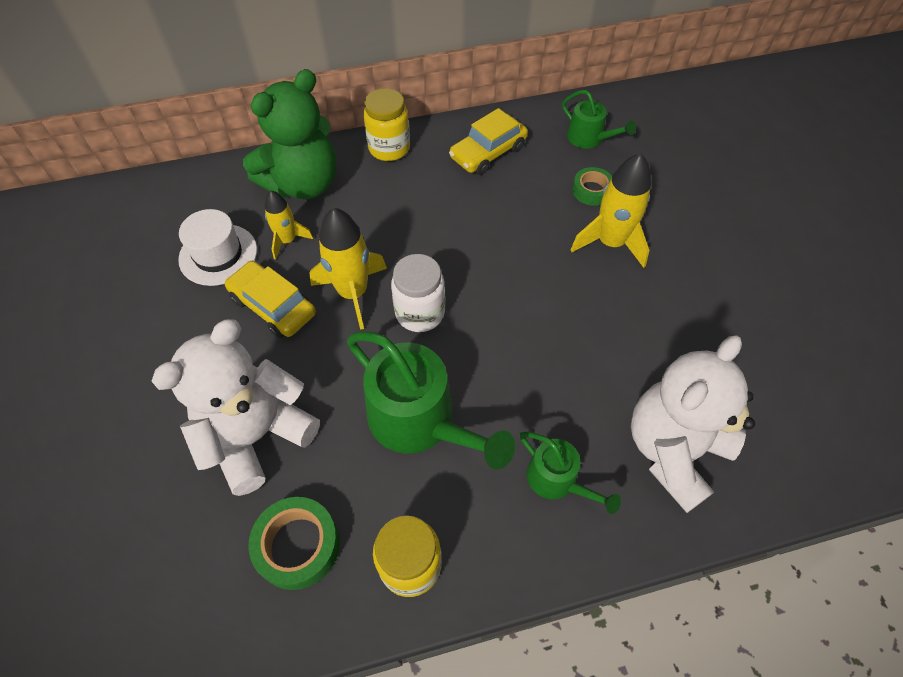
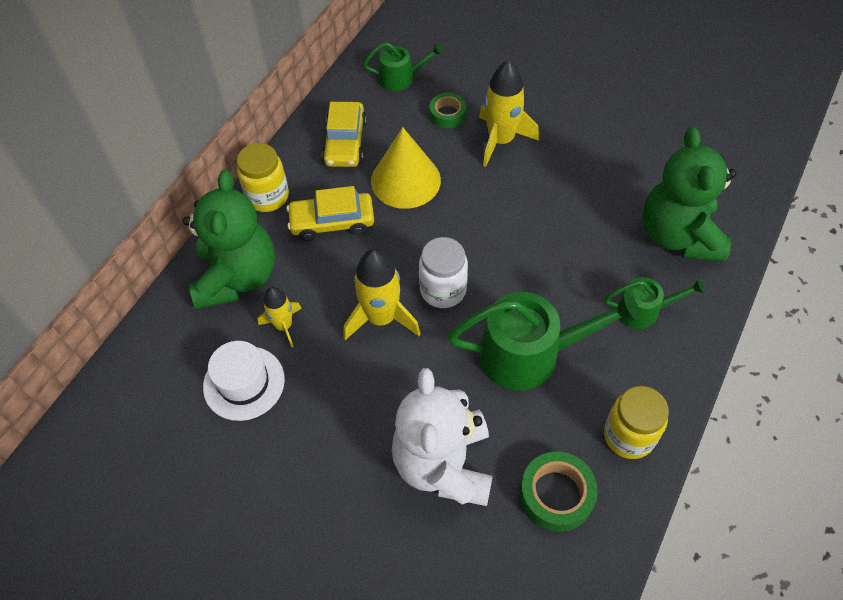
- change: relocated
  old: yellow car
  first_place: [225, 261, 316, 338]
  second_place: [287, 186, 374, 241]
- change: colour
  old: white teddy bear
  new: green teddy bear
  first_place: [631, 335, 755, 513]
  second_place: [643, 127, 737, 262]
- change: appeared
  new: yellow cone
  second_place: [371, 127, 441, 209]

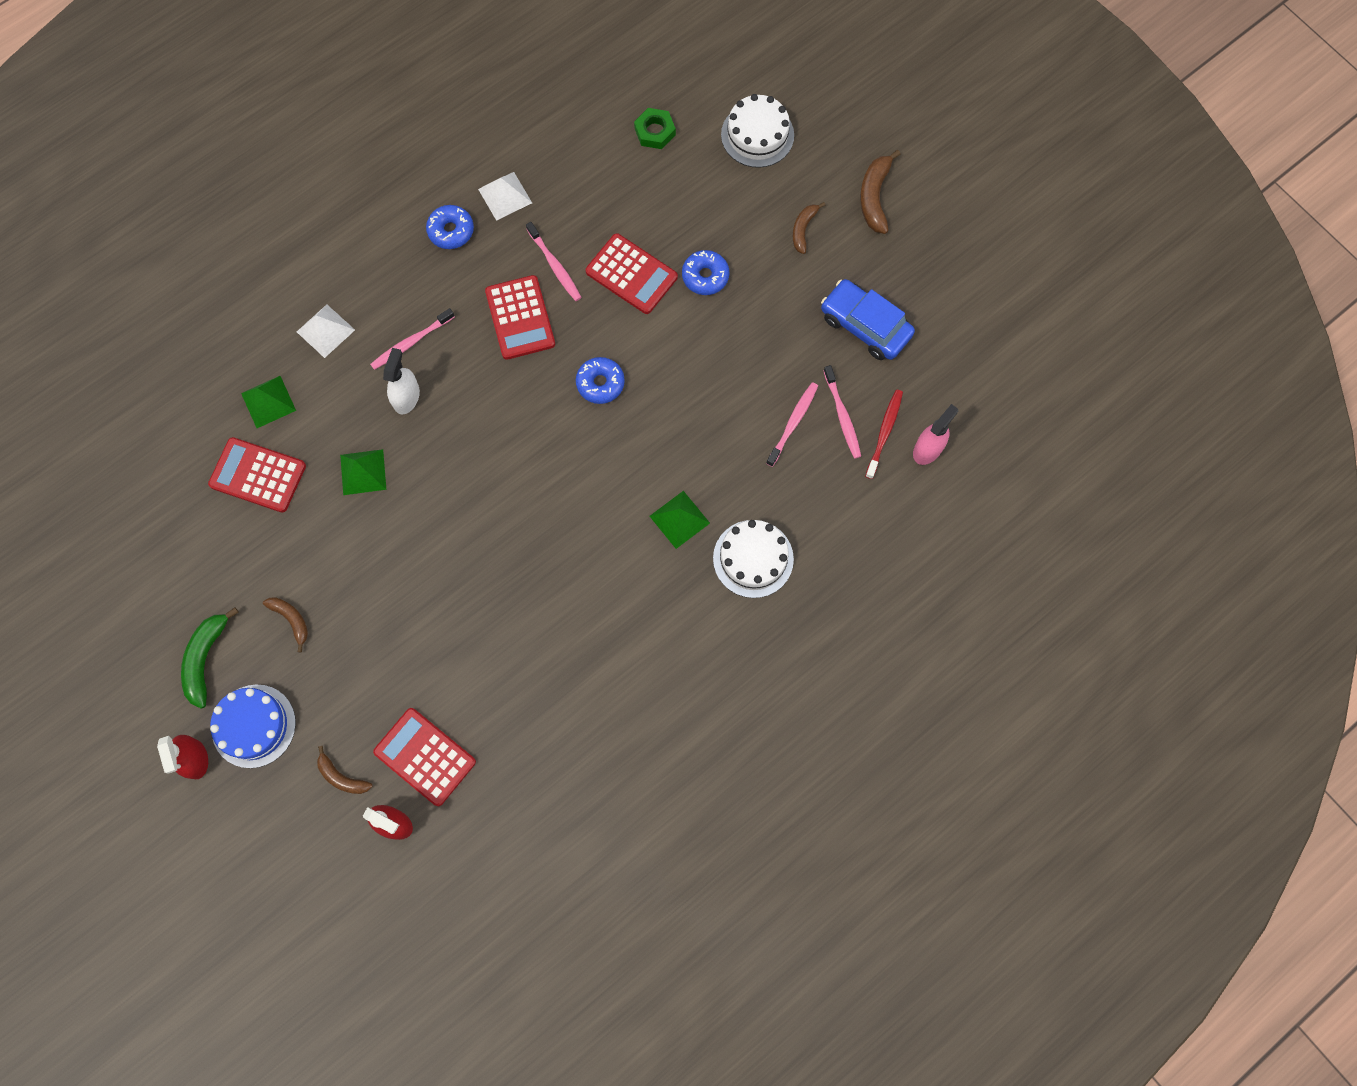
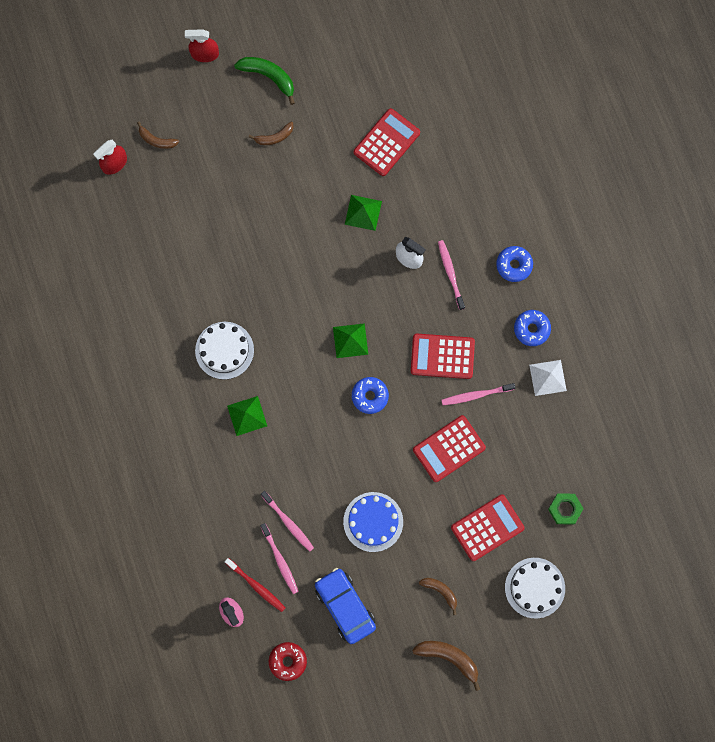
- change: relocated
  old: blue cake
  first_place: [210, 685, 296, 768]
  second_place: [343, 492, 403, 552]
- change: relocated
  old: green pyramid
  first_place: [241, 376, 296, 428]
  second_place: [333, 323, 368, 358]
- change: missing
  old: white pyramid
  first_place: [297, 304, 355, 358]
- change: spun
  old: brown banana
  first_place: [317, 746, 372, 794]
  second_place: [137, 121, 179, 149]
  degrees: -120
- change: relocated
  old: red calculator
  first_place: [373, 708, 476, 806]
  second_place: [451, 494, 525, 561]
- change: relocated
  old: blue donut
  first_place: [682, 250, 729, 295]
  second_place: [496, 246, 533, 282]
- change: relocated
  old: white cake
  first_place: [713, 520, 794, 598]
  second_place: [195, 322, 254, 380]
- change: spun
  old: blue car
  first_place: [821, 279, 915, 360]
  second_place: [315, 568, 376, 644]
  degrees: -90
- change: spun
  old: pink toothbrush
  first_place: [824, 365, 861, 459]
  second_place: [260, 523, 299, 594]
  degrees: -120
- change: appeared
  new: red donut
  second_place: [269, 642, 307, 681]

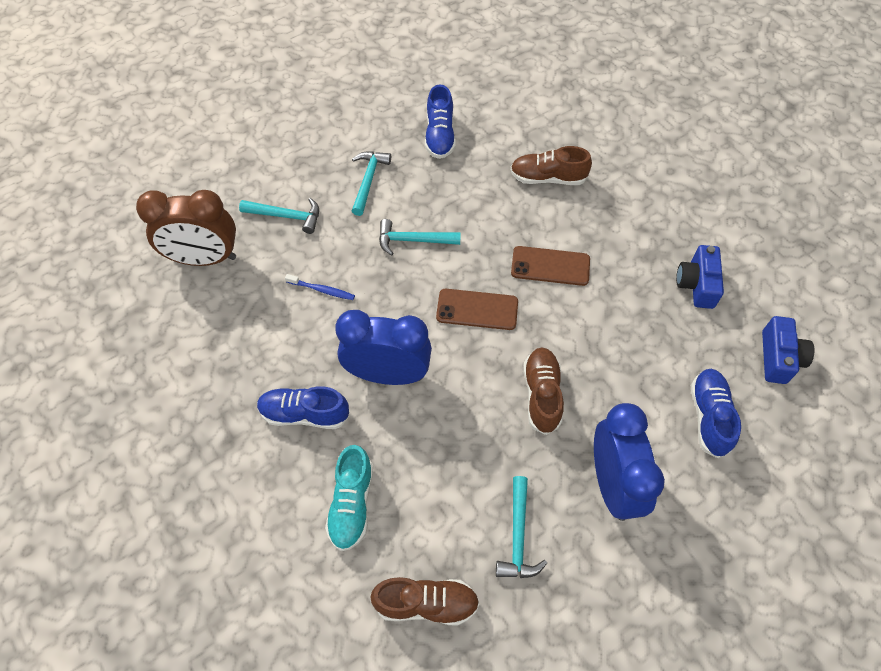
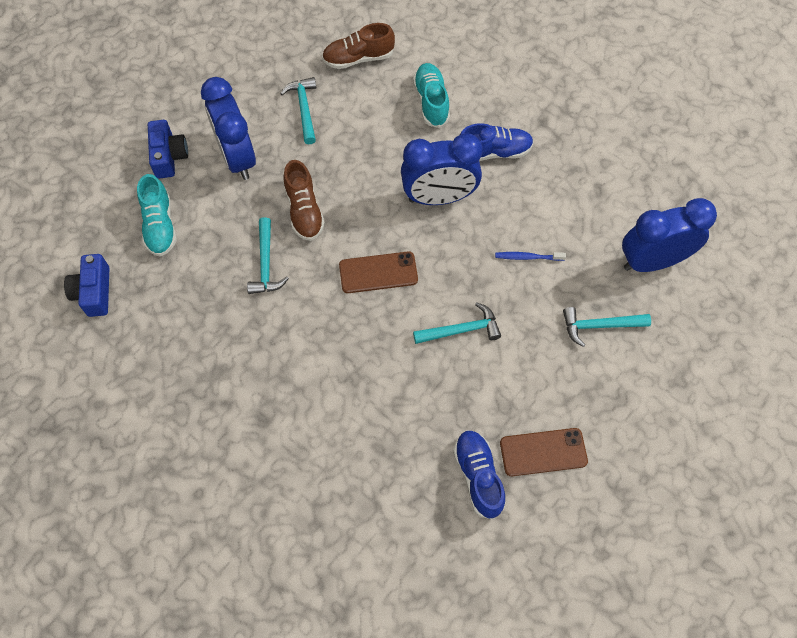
- change: colour
  old: brown clock
  new: blue clock
  first_place: [136, 190, 236, 266]
  second_place: [622, 198, 717, 272]
- change: relocated
  old: turquoise hammer
  first_place: [352, 151, 391, 216]
  second_place: [247, 217, 289, 294]
- change: missing
  old: brown shoe
  first_place: [510, 146, 592, 185]
- change: relocated
  old: brown phone
  first_place: [511, 246, 590, 286]
  second_place: [500, 428, 588, 476]
- change: relocated
  old: blue camera
  first_place: [676, 245, 724, 309]
  second_place: [148, 120, 188, 179]
- change: colour
  old: blue shoe
  new: turquoise shoe
  first_place: [691, 369, 741, 458]
  second_place: [137, 174, 177, 257]

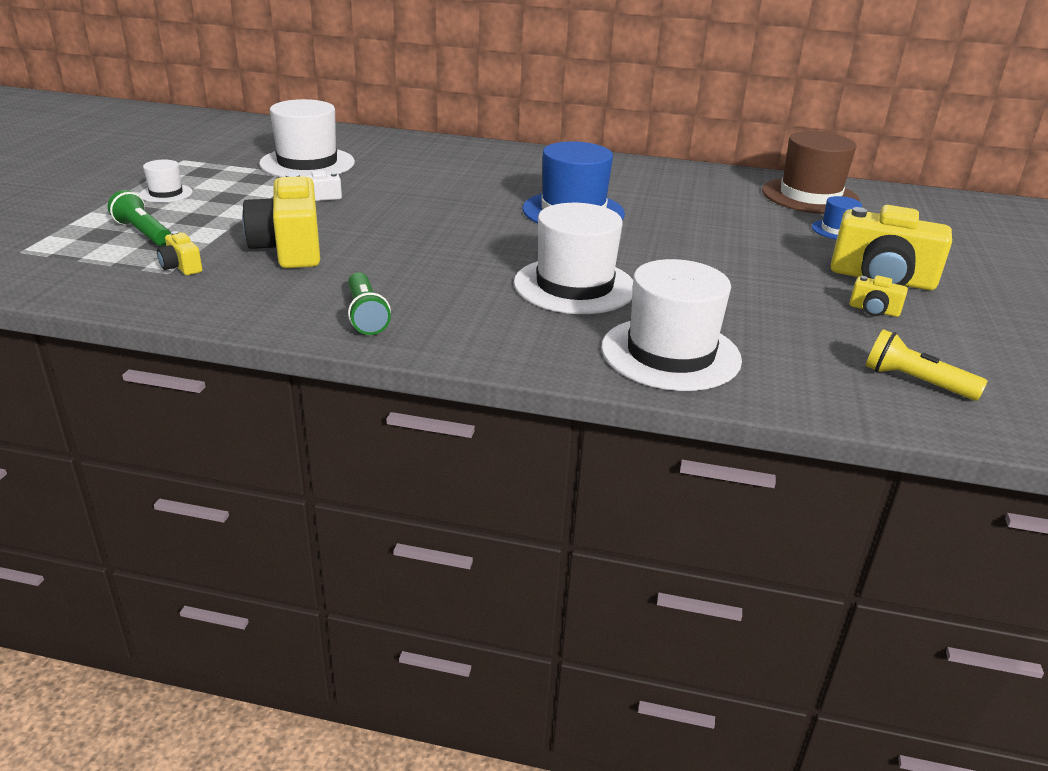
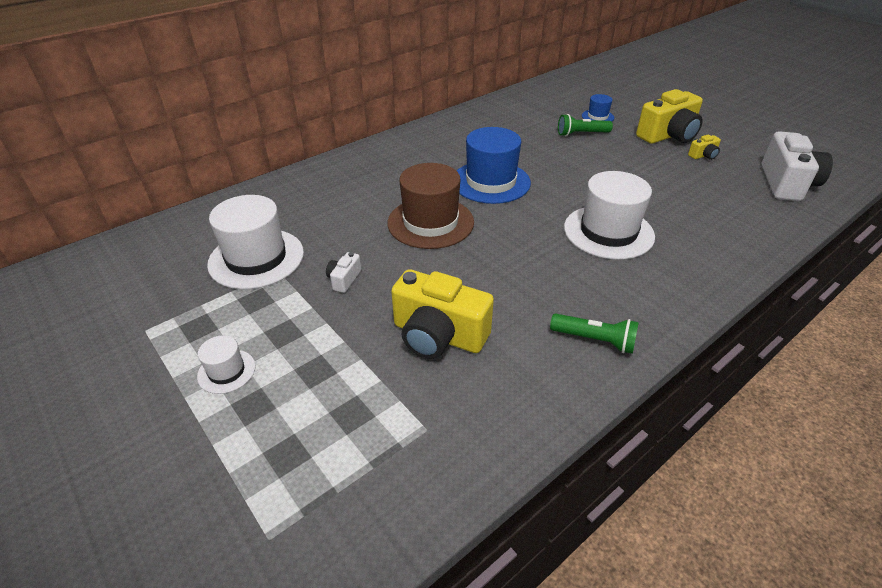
- change: relocated
  old: green flashlight
  first_place: [108, 190, 171, 246]
  second_place: [558, 114, 613, 136]
- change: missing
  old: yellow camera
  first_place: [157, 231, 202, 275]
- change: missing
  old: white hat
  first_place: [601, 259, 742, 391]
- change: relocated
  old: brown hat
  first_place: [762, 131, 860, 214]
  second_place: [387, 163, 474, 249]
- change: exchanged
  old: yellow flashlight
  new: white camera
  first_place: [866, 329, 988, 401]
  second_place: [761, 131, 833, 201]

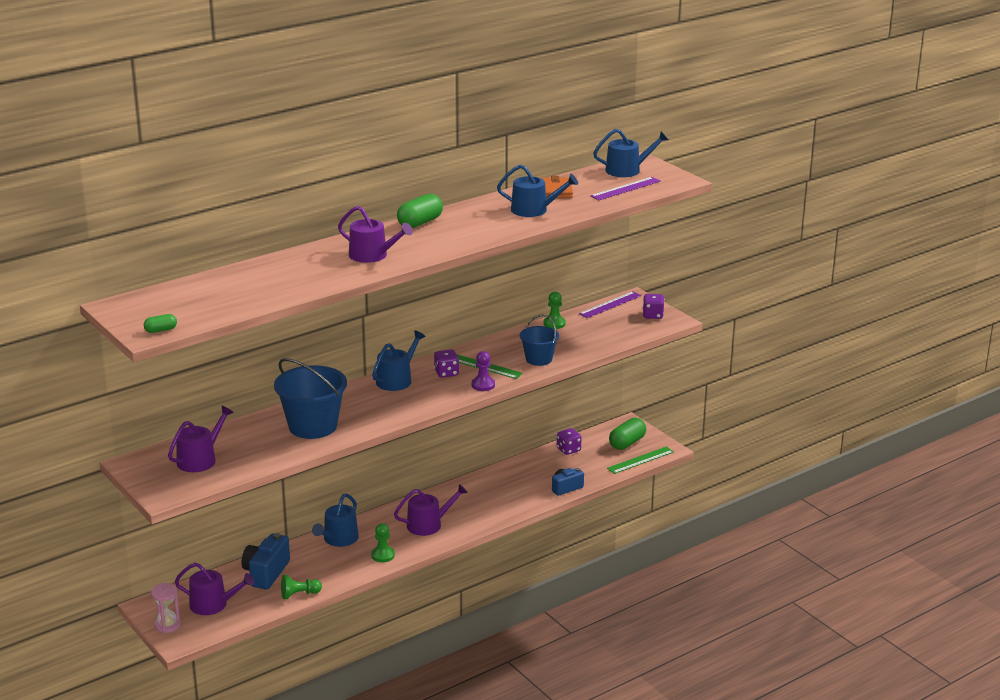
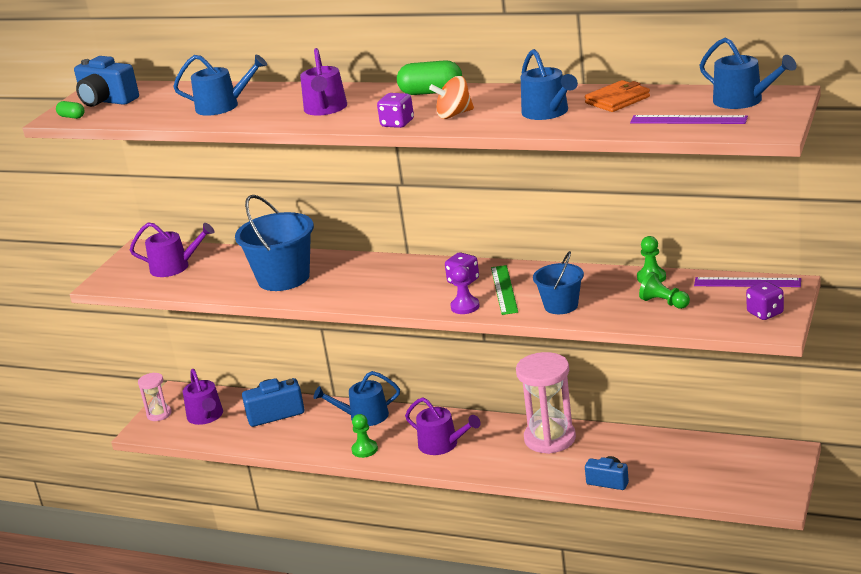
- change: relocated
  old: green pawn
  first_place: [281, 575, 322, 599]
  second_place: [639, 272, 690, 309]
- change: relocated
  old: blue watering can
  first_place: [372, 331, 426, 391]
  second_place: [173, 54, 267, 116]
- change: relocated
  old: purple dice
  first_place: [557, 428, 582, 455]
  second_place: [377, 93, 414, 128]
- change: missing
  old: green ruler
  first_place: [607, 446, 674, 474]
- change: missing
  old: green capsule
  first_place: [609, 418, 646, 450]
- change: appeared
  new: blue camera
  second_place: [74, 56, 139, 107]
- change: appeared
  new: orange spinning top
  second_place: [429, 76, 474, 119]
- change: appeared
  new: pink hourglass
  second_place: [516, 352, 576, 454]

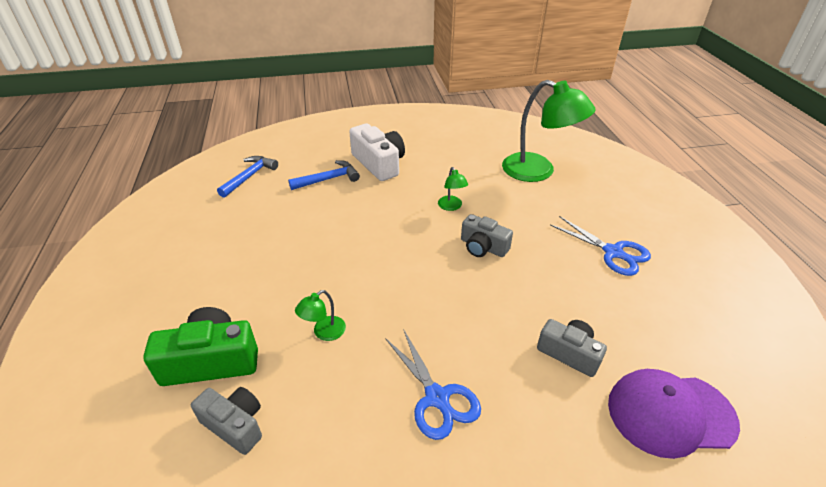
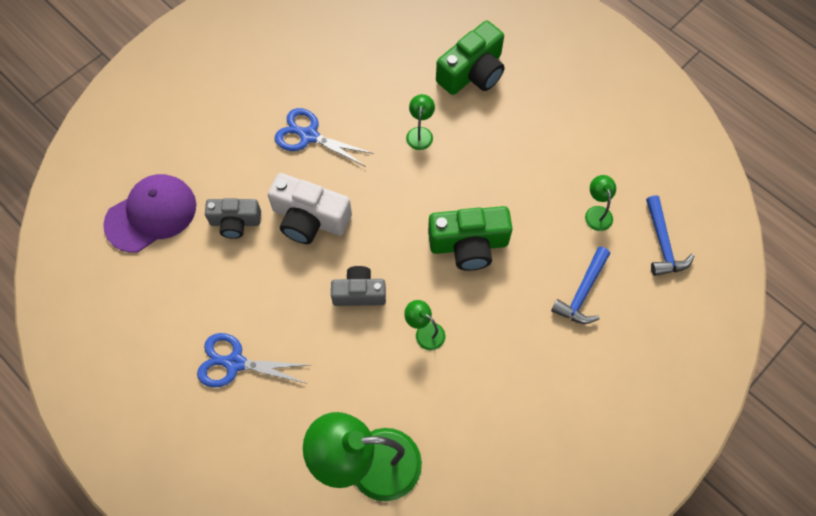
- change: missing
  old: grey camera
  first_place: [191, 387, 262, 455]
- change: relocated
  old: white camera
  first_place: [349, 123, 405, 181]
  second_place: [268, 173, 352, 244]
- change: appeared
  new: green camera
  second_place: [428, 206, 512, 271]
- change: appeared
  new: green lamp
  second_place: [585, 175, 616, 231]

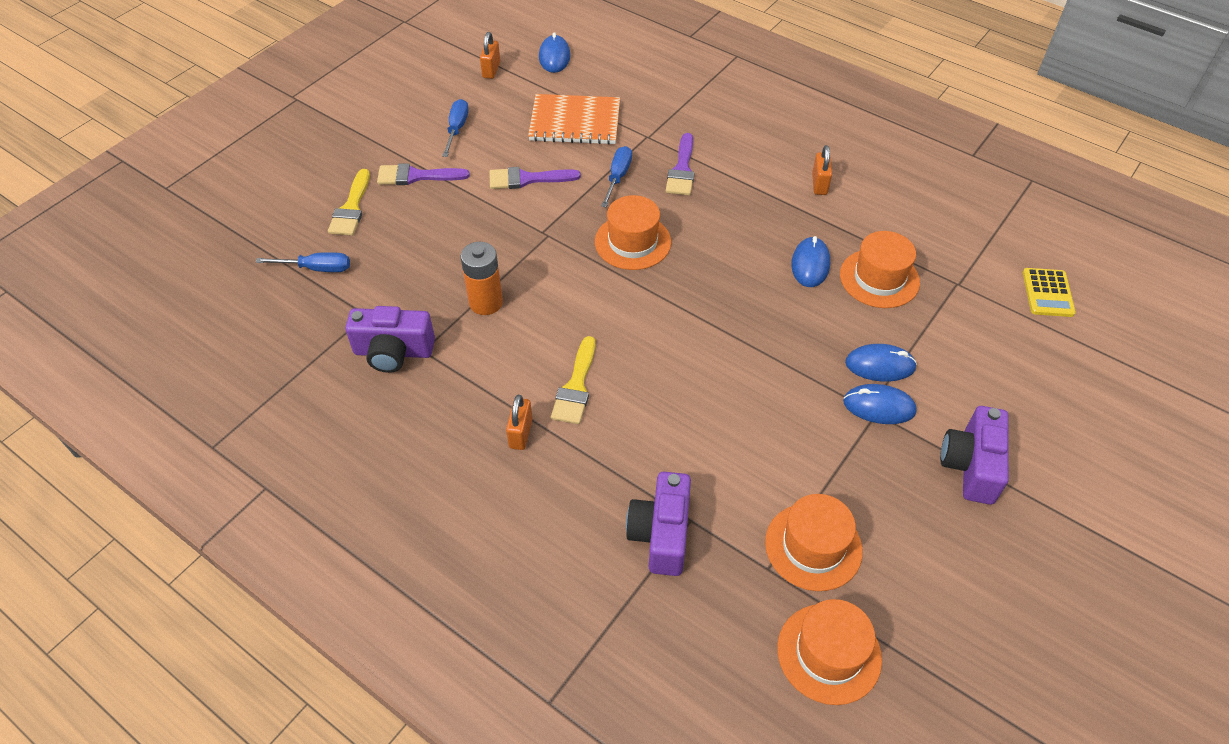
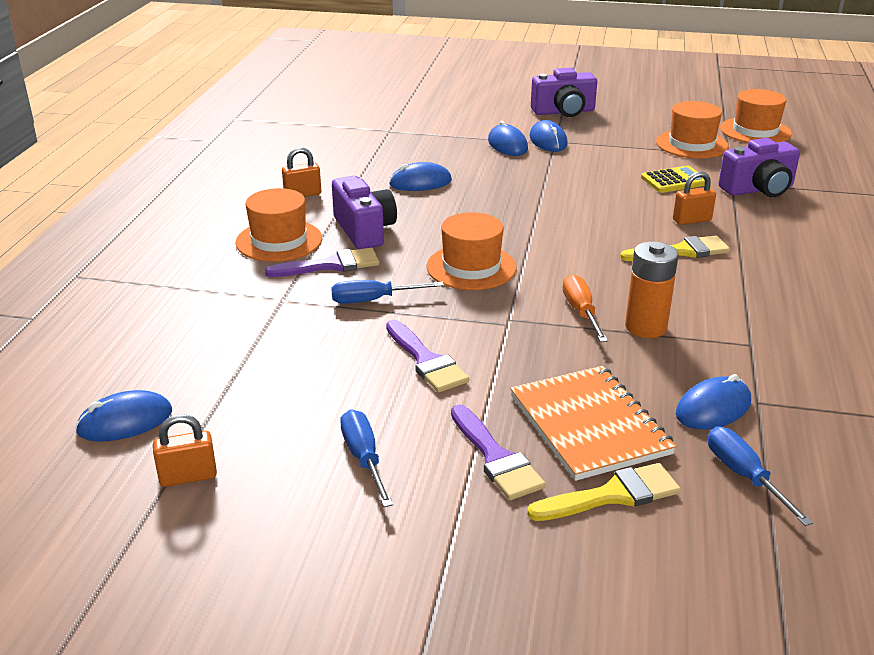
- change: relocated
  old: purple camera
  first_place: [345, 306, 435, 373]
  second_place: [332, 176, 397, 249]
- change: spun
  old: blue screwdriver
  first_place: [442, 99, 469, 157]
  second_place: [340, 410, 393, 507]
  degrees: 90
- change: relocated
  old: orange padlock
  first_place: [506, 395, 532, 450]
  second_place: [673, 171, 716, 225]
- change: relocated
  old: orange notebook
  first_place: [528, 94, 620, 145]
  second_place: [510, 366, 676, 481]
- change: relocated
  old: orange hat
  first_place: [840, 231, 920, 308]
  second_place: [235, 188, 322, 262]
- change: relocated
  old: yellow calculator
  first_place: [1023, 268, 1076, 317]
  second_place: [641, 166, 705, 193]
- change: appeared
  new: orange screwdriver
  second_place: [563, 274, 608, 342]
- change: appeared
  new: blue mouse
  second_place: [676, 374, 751, 429]

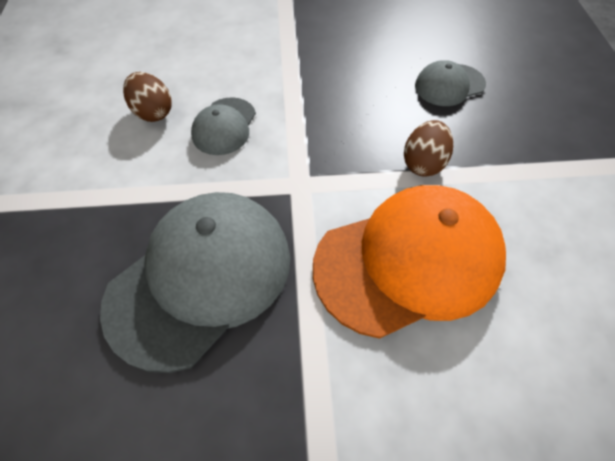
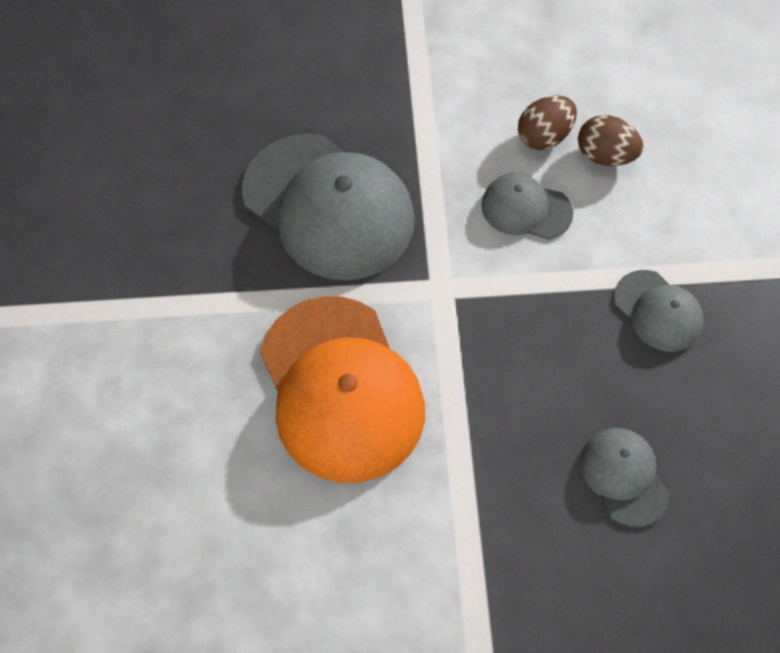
- change: relocated
  old: brown egg
  first_place: [404, 120, 453, 177]
  second_place: [578, 115, 643, 166]
- change: appeared
  new: grey cap
  second_place: [614, 270, 704, 352]

